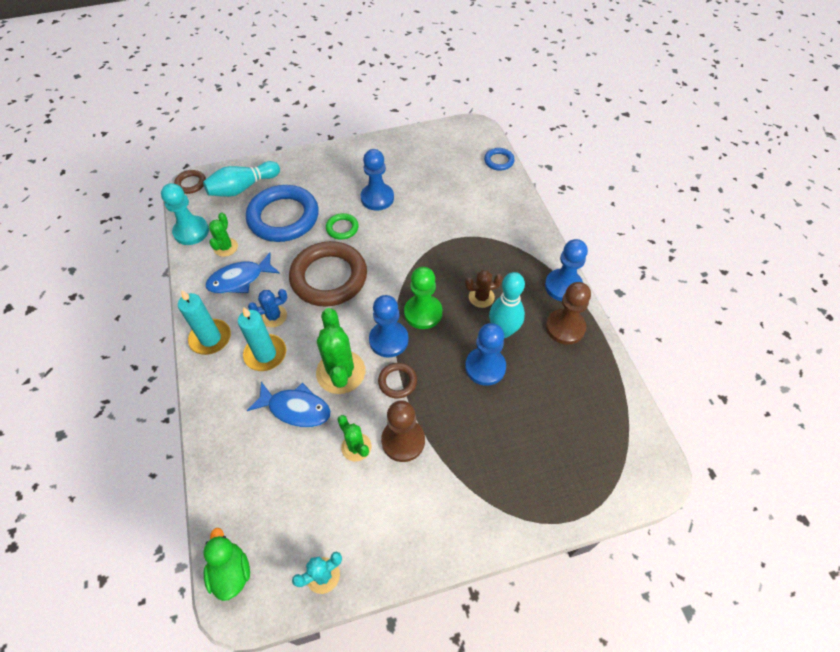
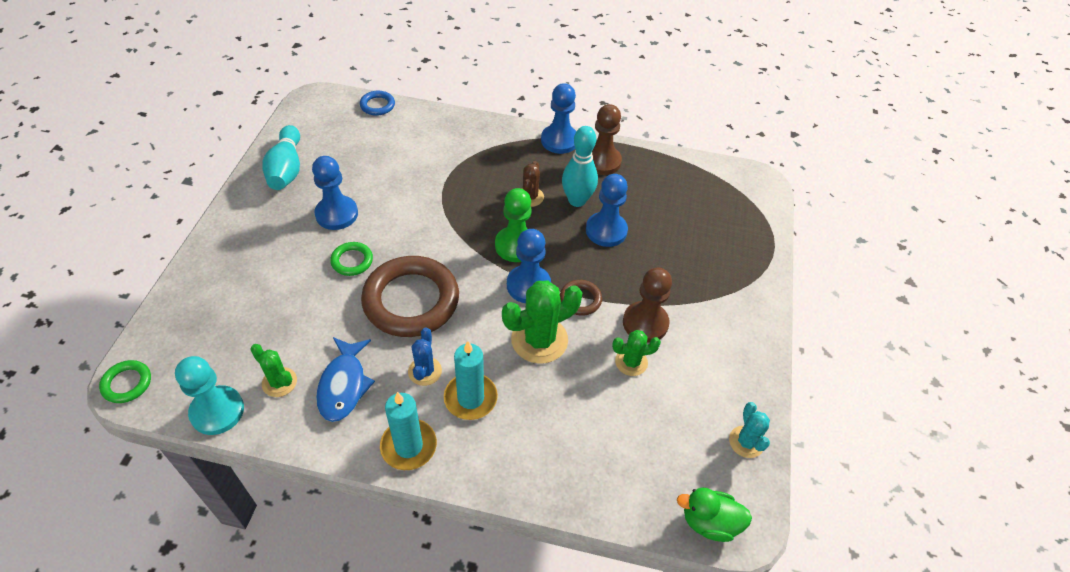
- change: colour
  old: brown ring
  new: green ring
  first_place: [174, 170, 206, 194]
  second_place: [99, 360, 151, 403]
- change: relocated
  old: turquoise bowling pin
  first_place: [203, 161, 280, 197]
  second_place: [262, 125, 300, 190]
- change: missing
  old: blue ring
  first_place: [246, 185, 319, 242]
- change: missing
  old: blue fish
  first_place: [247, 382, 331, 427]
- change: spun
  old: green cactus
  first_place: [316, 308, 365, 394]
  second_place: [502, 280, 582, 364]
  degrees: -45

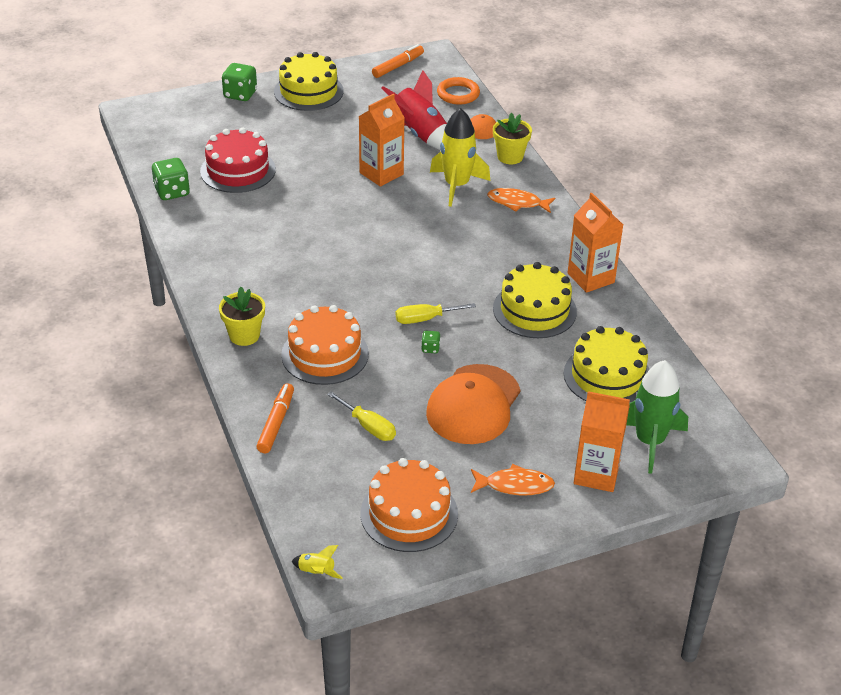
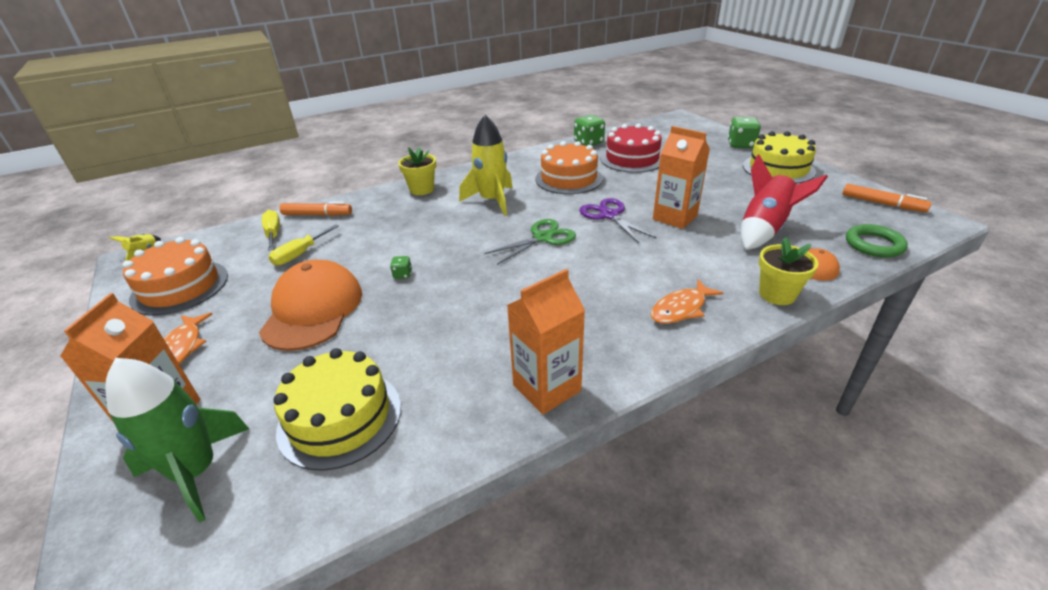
- change: relocated
  old: orange cake
  first_place: [281, 305, 369, 385]
  second_place: [535, 141, 603, 194]
- change: relocated
  old: yellow screwdriver
  first_place: [396, 303, 476, 324]
  second_place: [262, 210, 280, 251]
- change: spun
  old: orange cap
  first_place: [426, 364, 520, 444]
  second_place: [259, 260, 362, 351]
  degrees: 75
- change: relocated
  old: yellow rocket
  first_place: [430, 108, 490, 207]
  second_place: [459, 115, 513, 216]
- change: colour
  old: orange ring
  new: green ring
  first_place: [437, 77, 480, 105]
  second_place: [846, 224, 908, 258]
- change: spun
  old: orange fish
  first_place: [487, 188, 555, 213]
  second_place: [651, 279, 723, 324]
  degrees: -135
- change: missing
  old: yellow cake
  first_place: [493, 262, 577, 338]
- change: appeared
  new: green scissors
  second_place: [484, 219, 576, 265]
- change: appeared
  new: purple scissors
  second_place: [579, 198, 656, 243]

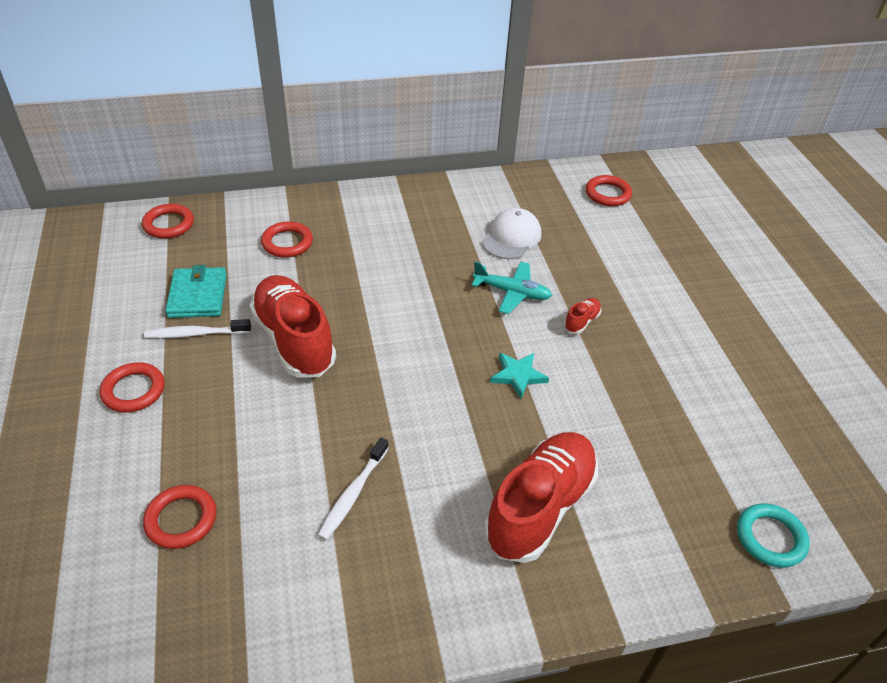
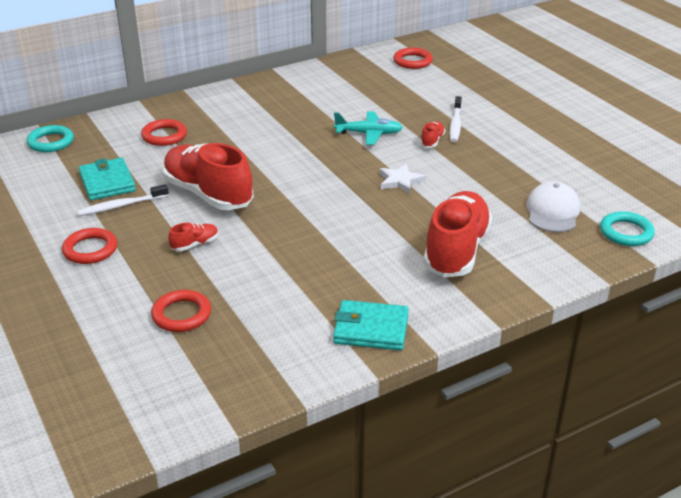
- change: colour
  old: red ring
  new: turquoise ring
  first_place: [142, 204, 194, 239]
  second_place: [26, 125, 74, 152]
- change: relocated
  old: white toothbrush
  first_place: [318, 437, 388, 540]
  second_place: [450, 96, 462, 142]
- change: relocated
  old: white cap
  first_place: [482, 208, 541, 259]
  second_place: [526, 181, 580, 232]
- change: colour
  old: turquoise star
  new: white star
  first_place: [490, 353, 549, 399]
  second_place: [379, 164, 426, 194]
- change: appeared
  new: red shoe
  second_place: [168, 223, 218, 251]
- change: appeared
  new: turquoise wallet
  second_place: [333, 300, 409, 350]

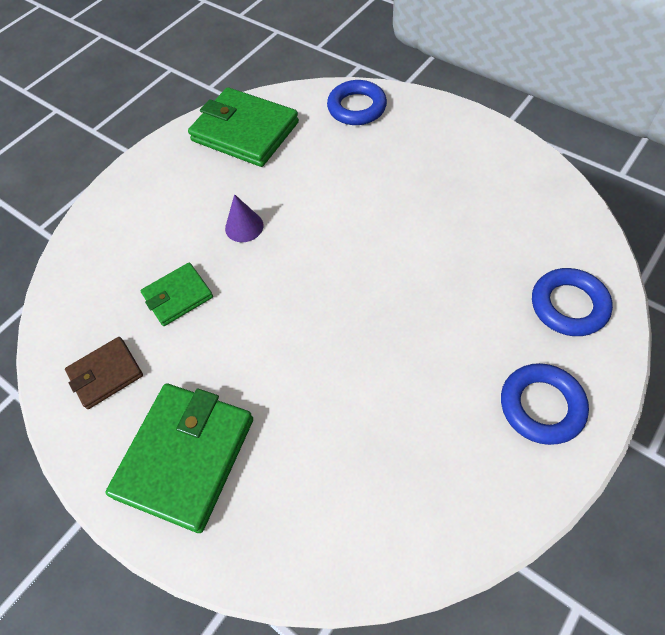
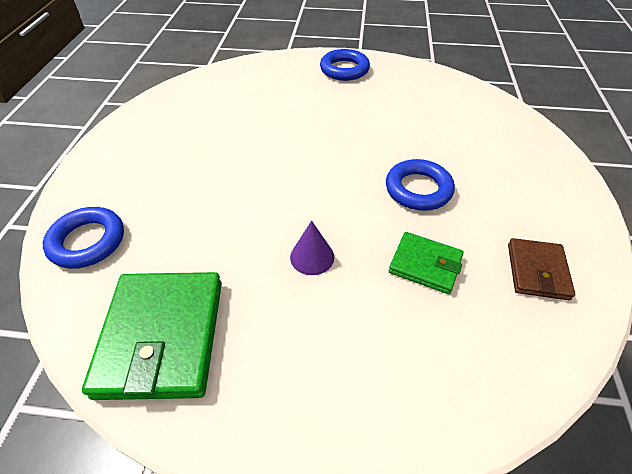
- change: spun
  old: brown wallet
  first_place: [65, 337, 143, 409]
  second_place: [508, 238, 575, 300]
  degrees: 75
- change: missing
  old: green wallet
  first_place: [105, 383, 253, 533]
- change: relocated
  old: blue ring
  first_place: [532, 268, 613, 336]
  second_place: [386, 159, 455, 211]

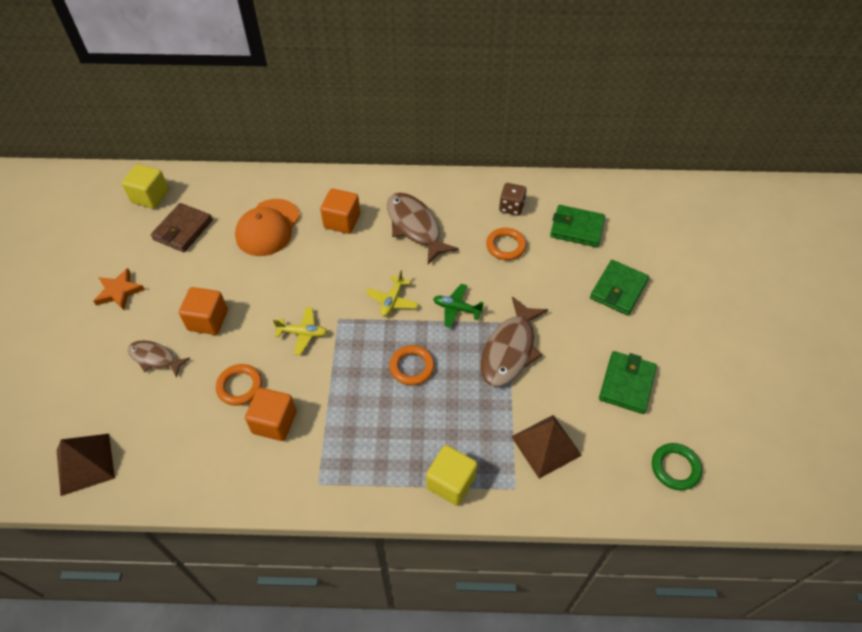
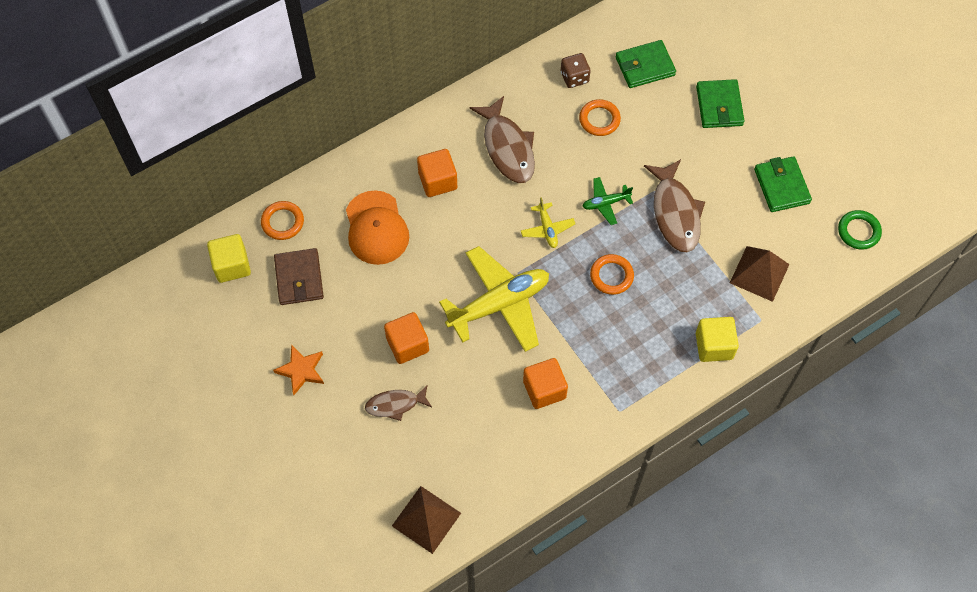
- change: relocated
  old: orange ring
  first_place: [216, 364, 262, 406]
  second_place: [261, 201, 304, 240]
- change: size
  old: yellow plane
  first_place: [273, 307, 328, 355]
  second_place: [439, 246, 549, 352]
  factor: 2.17
- change: spun
  old: brown fish
  first_place: [387, 193, 459, 264]
  second_place: [470, 96, 535, 183]
  degrees: -135

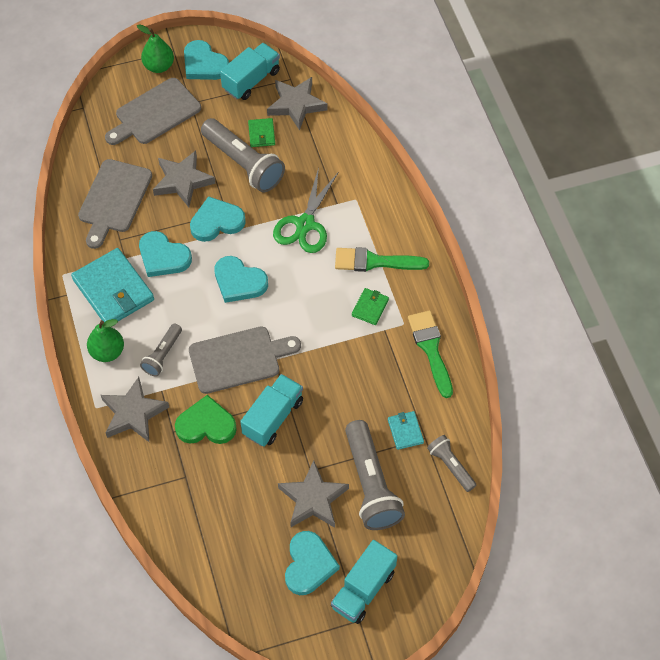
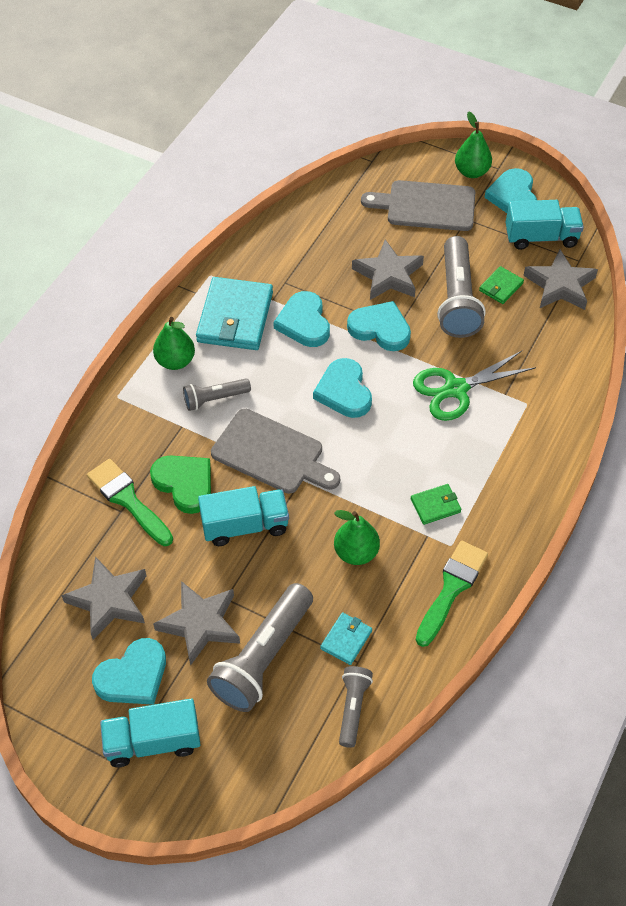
- change: missing
  old: grey cutting board
  first_place: [78, 159, 152, 249]
- change: relocated
  old: grey star
  first_place: [101, 377, 169, 442]
  second_place: [61, 556, 146, 640]
- change: relocated
  old: green brush
  first_place: [335, 247, 429, 272]
  second_place: [87, 459, 173, 546]
- change: appeared
  new: green pear
  second_place: [334, 510, 380, 565]

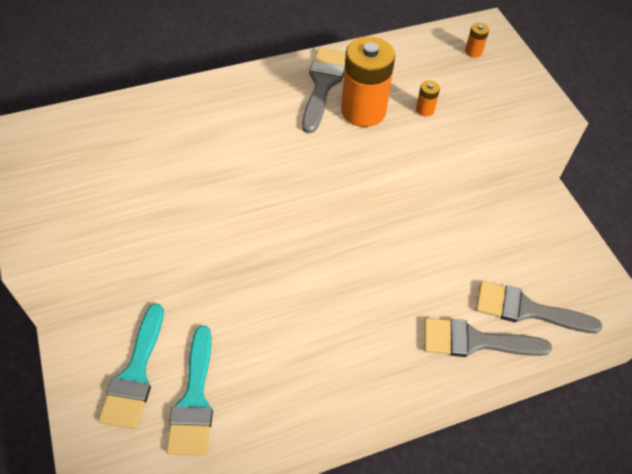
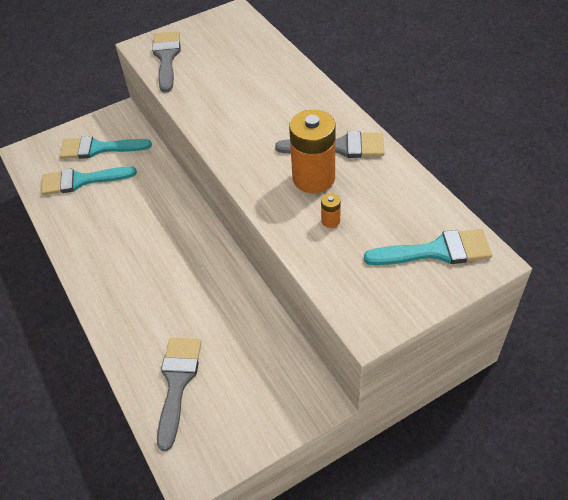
- change: relocated
  old: grey brush
  first_place: [424, 318, 552, 357]
  second_place: [152, 31, 181, 93]
- change: exchanged
  old: orange battery
  new: turquoise brush
  first_place: [465, 23, 489, 57]
  second_place: [364, 229, 492, 265]

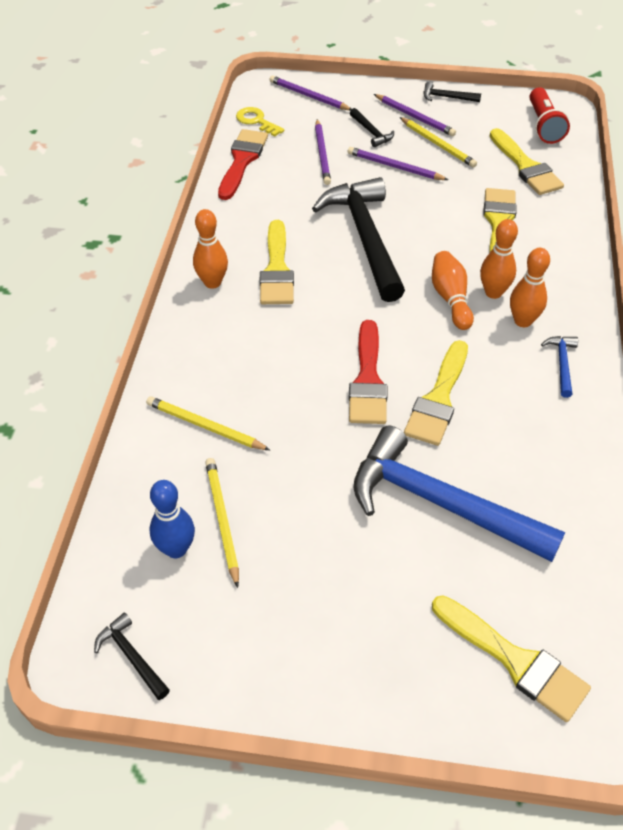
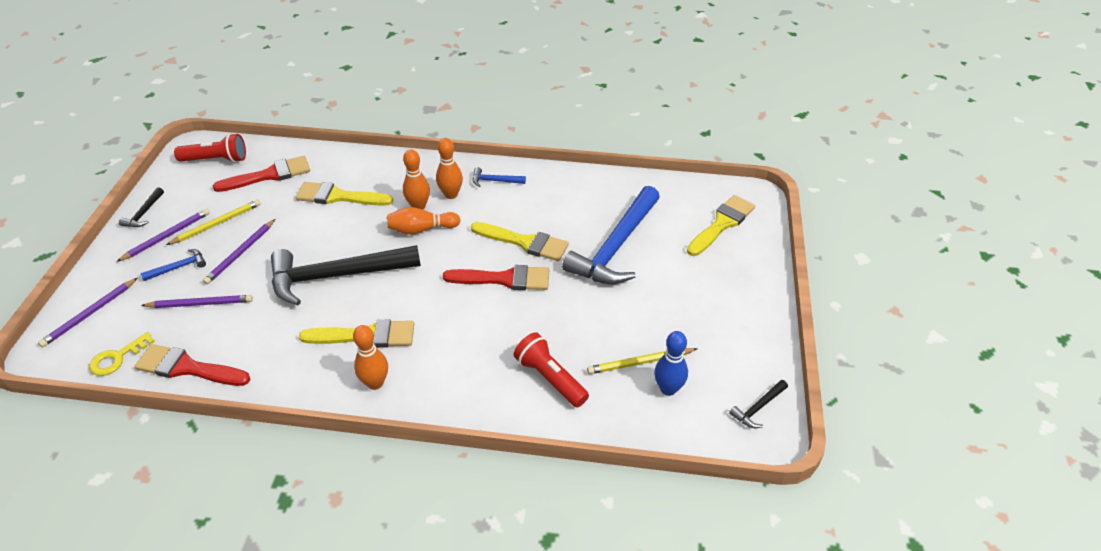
- change: exchanged
  old: yellow pencil
  new: red flashlight
  first_place: [146, 396, 270, 450]
  second_place: [514, 332, 589, 407]
- change: colour
  old: black hammer
  new: blue hammer
  first_place: [350, 108, 394, 147]
  second_place: [140, 249, 206, 281]
- change: colour
  old: yellow brush
  new: red brush
  first_place: [490, 128, 564, 195]
  second_place: [212, 156, 310, 192]

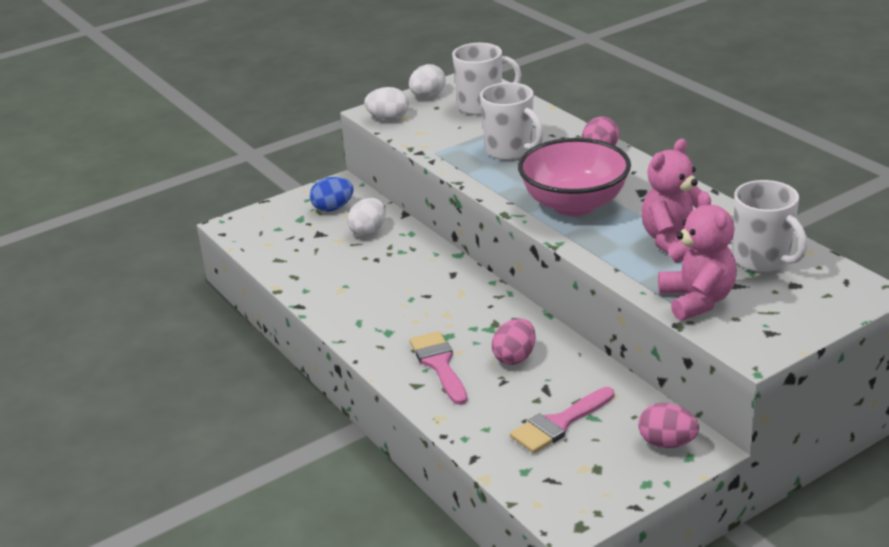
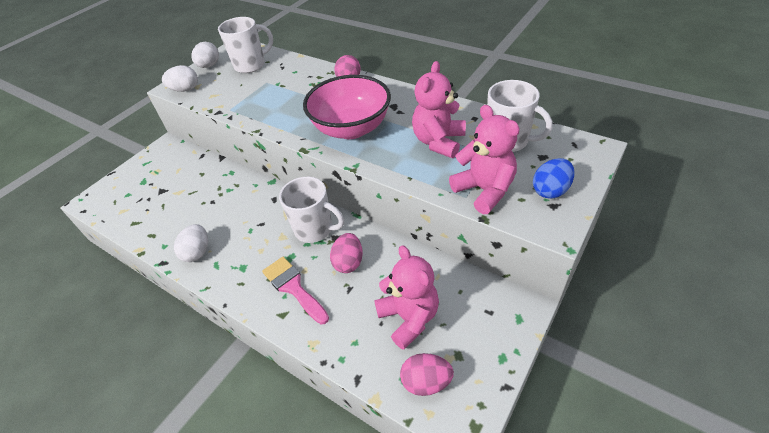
- change: relocated
  old: blue egg
  first_place: [310, 177, 354, 212]
  second_place: [533, 158, 575, 199]
- change: relocated
  old: white egg
  first_place: [347, 198, 386, 236]
  second_place: [174, 224, 208, 262]
- change: relocated
  old: white mug
  first_place: [480, 82, 544, 160]
  second_place: [279, 177, 344, 243]
- change: exchanged
  old: pink brush
  new: pink teddy bear
  first_place: [510, 387, 614, 453]
  second_place: [374, 245, 439, 350]
- change: relocated
  old: pink egg
  first_place: [638, 403, 699, 448]
  second_place: [400, 353, 454, 396]

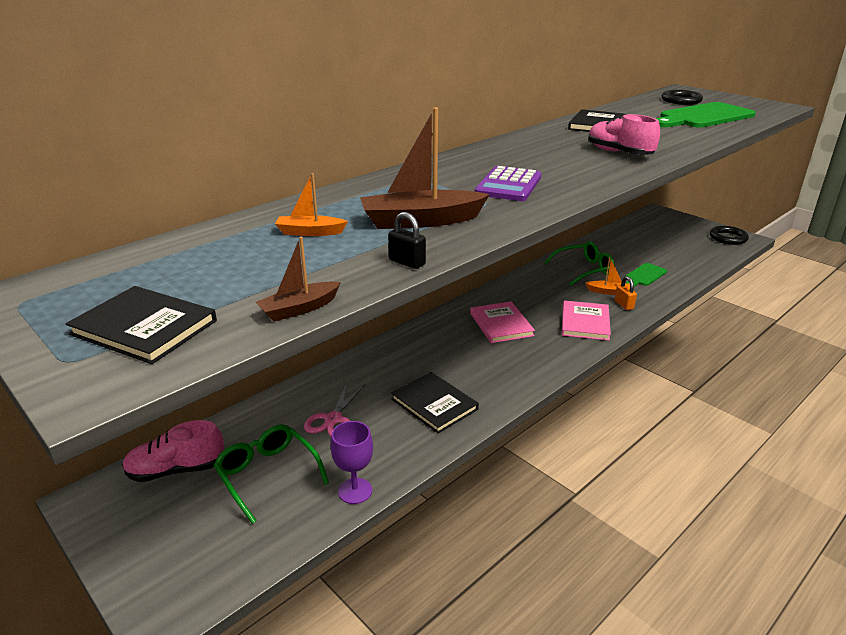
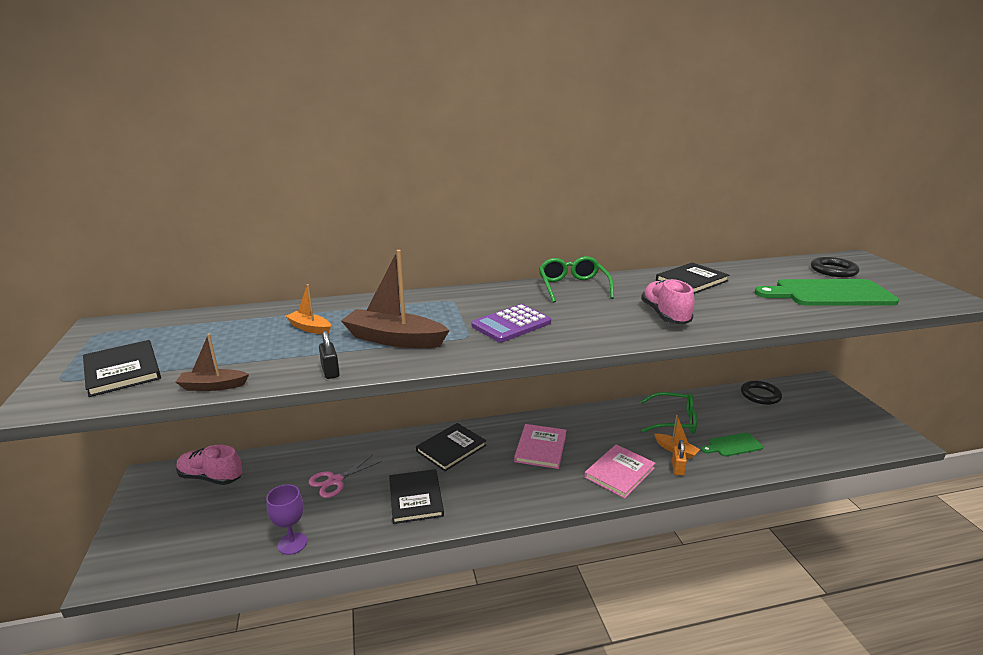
- change: relocated
  old: green glasses
  first_place: [214, 424, 329, 524]
  second_place: [539, 256, 614, 303]
- change: relocated
  old: black ring
  first_place: [710, 226, 749, 245]
  second_place: [741, 381, 782, 405]
- change: appeared
  new: black book
  second_place: [416, 423, 486, 471]

